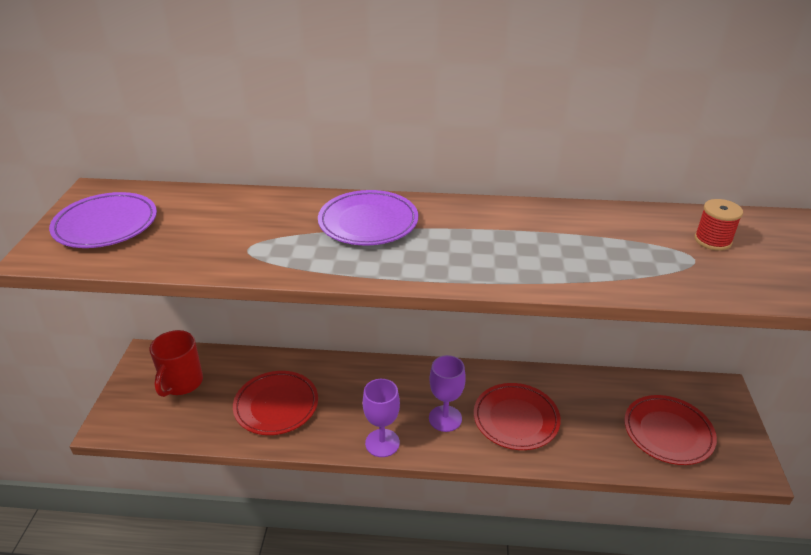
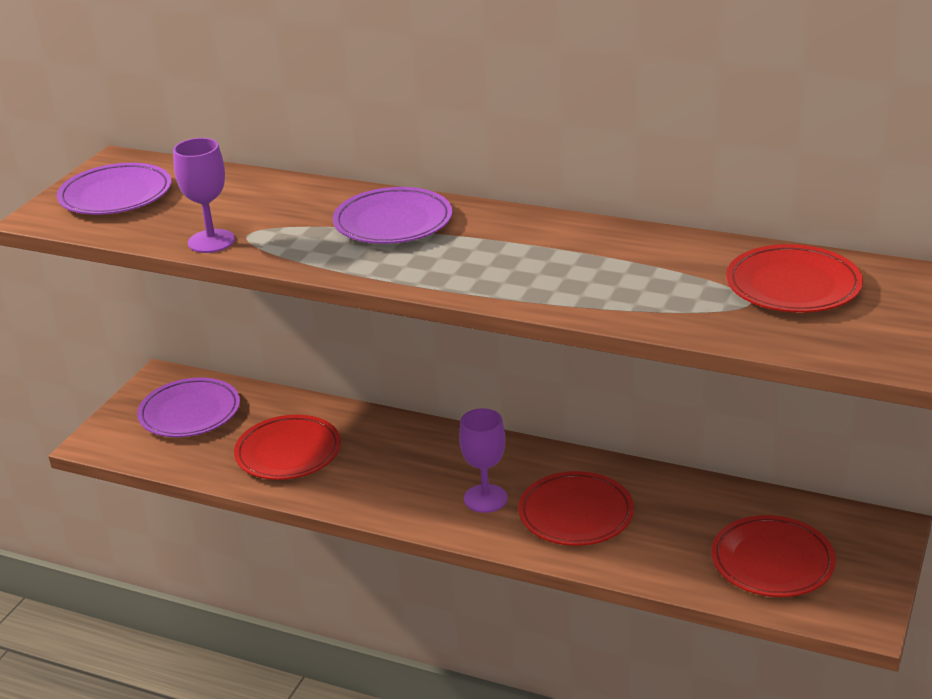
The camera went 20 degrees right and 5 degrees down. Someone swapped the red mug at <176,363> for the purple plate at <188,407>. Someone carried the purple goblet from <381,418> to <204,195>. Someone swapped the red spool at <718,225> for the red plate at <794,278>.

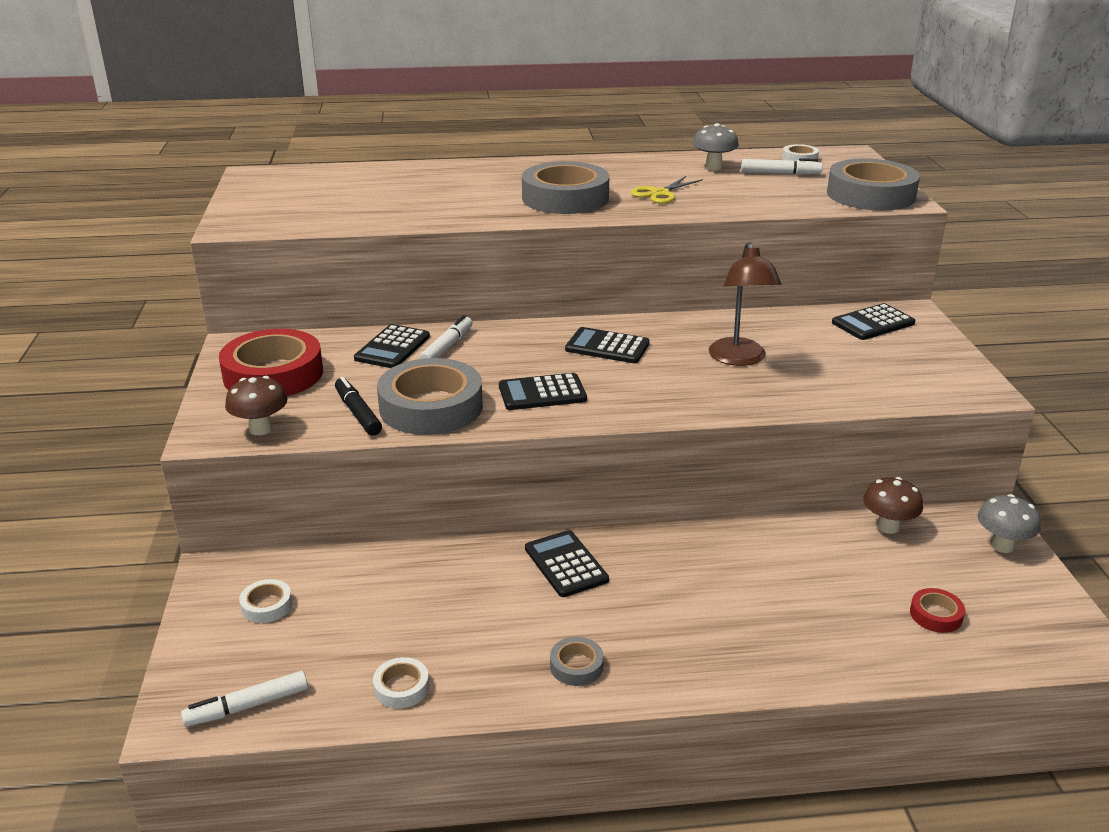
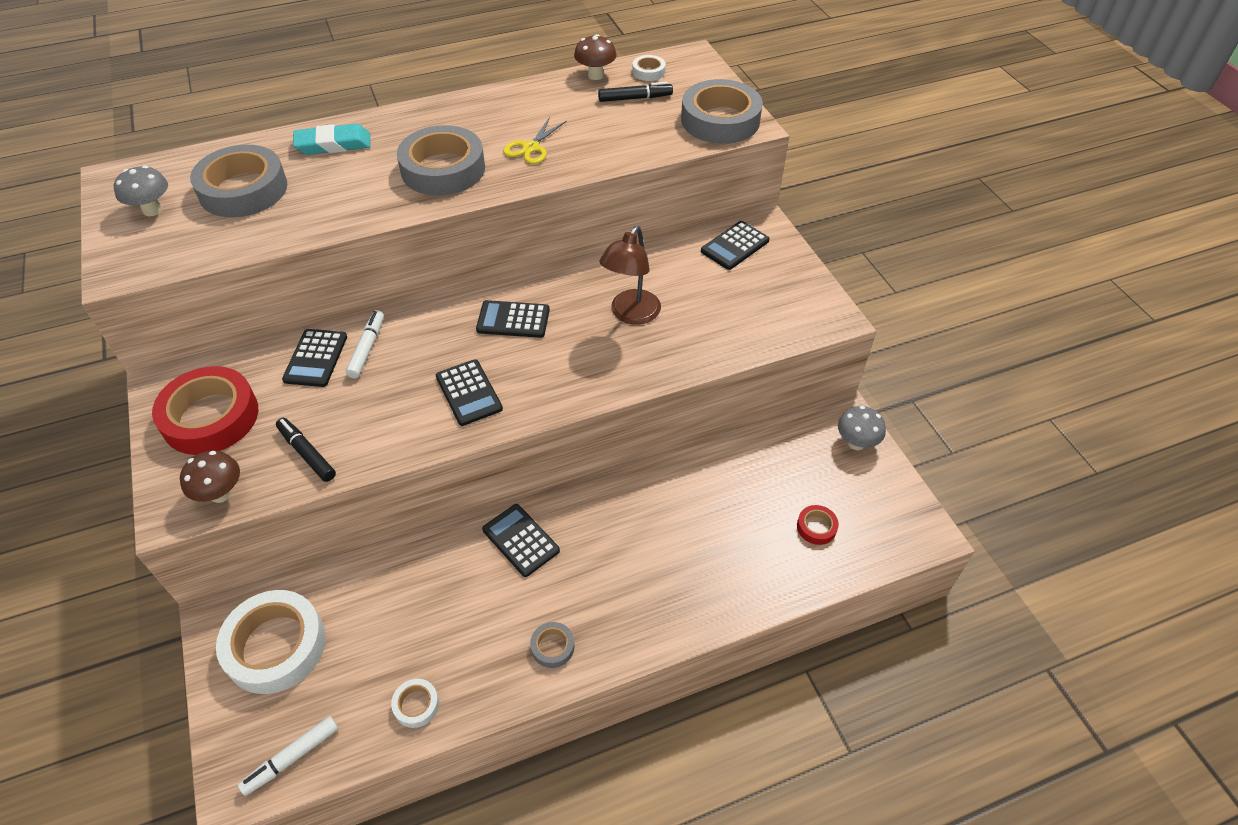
The camera went 15 degrees left and 20 degrees up. Someone scaled the white tape at <266,601> by 2.25. Someone carried the grey tape from <430,396> to <238,181>. Someone rotated the black calculator at <543,391> by 90 degrees counterclockwise. Someone carried the grey mushroom from <716,146> to <141,190>. Someone rotated the brown lamp at <745,304> by 45 degrees clockwise. Someone repainted the white marker at <782,166>, which became the black marker at <635,92>. Someone carried the brown mushroom from <893,505> to <595,57>. Someone put down the turquoise eraser at <332,139>.

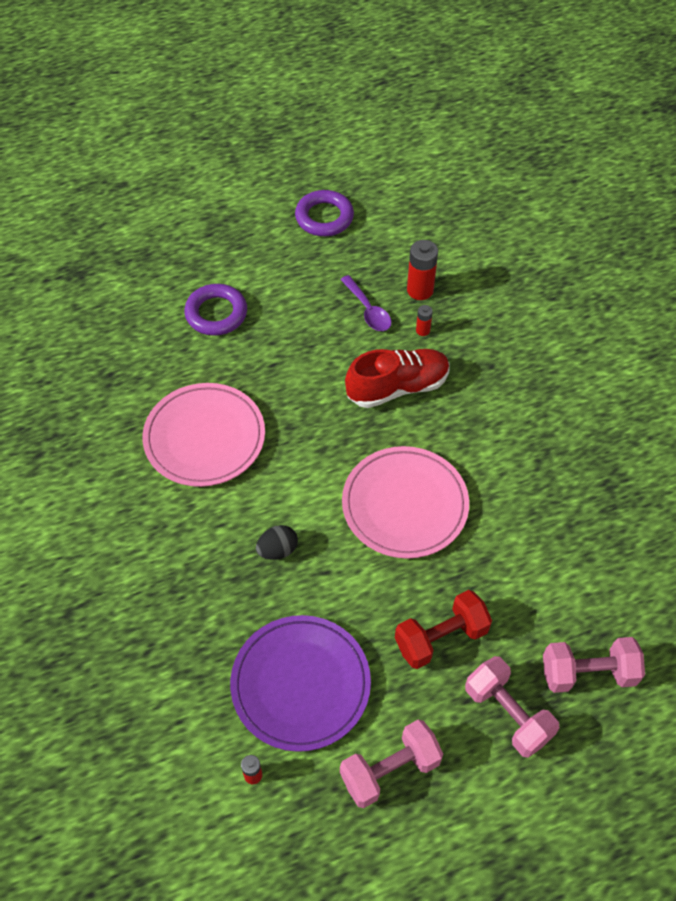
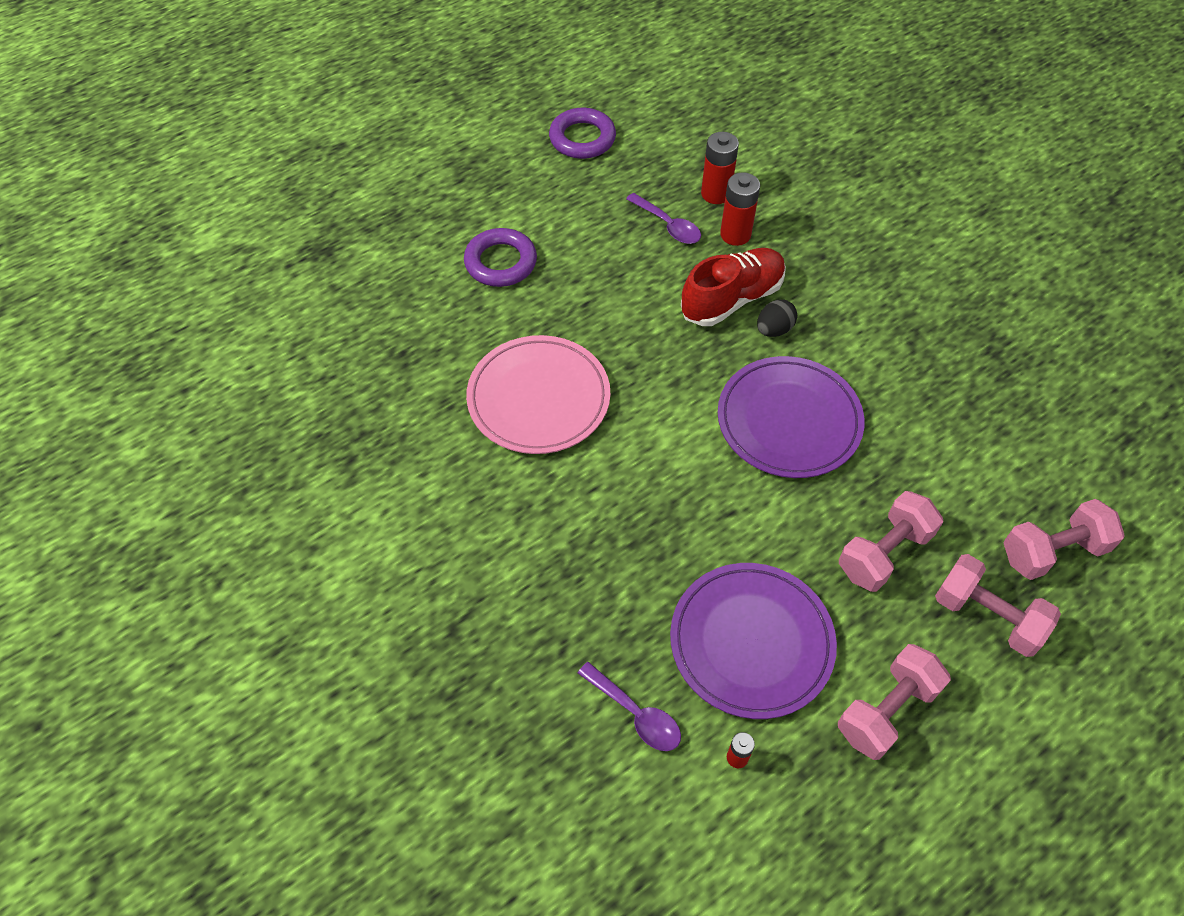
The camera went 15 degrees left and 0 degrees up. Someone carried the black egg from <277,542> to <777,318>. Someone repainted the pink plate at <405,502>, which became the purple plate at <791,417>. Someone repainted the red dumbbell at <443,629>, which became the pink dumbbell at <891,541>. Someone scaled the red battery at <424,320> by 1.91. Someone put down the purple spoon at <629,706>.

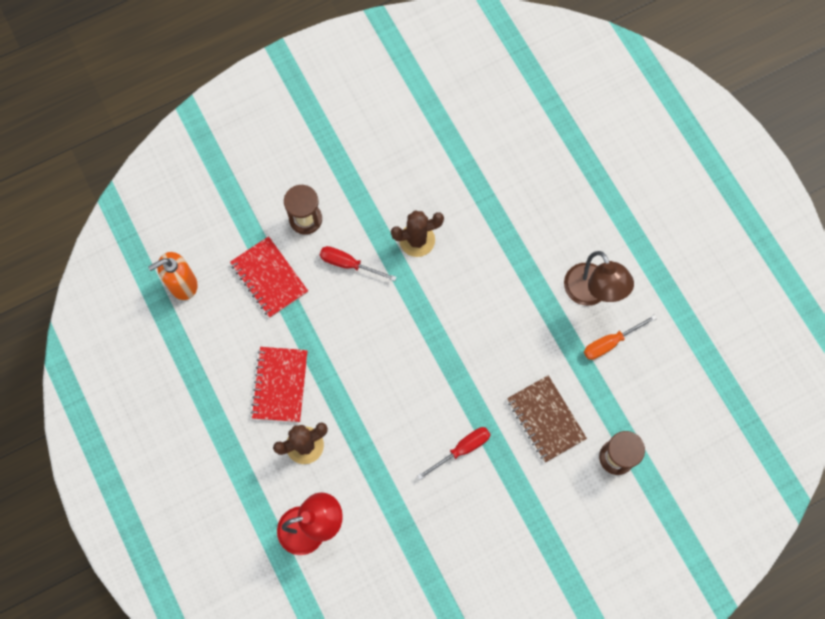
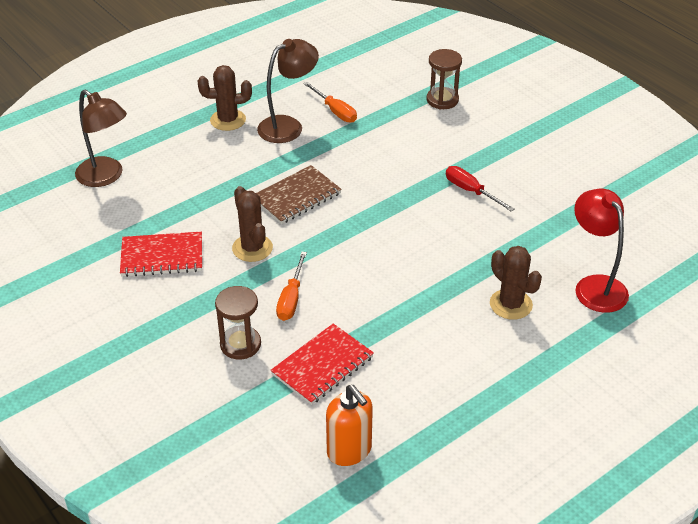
The camera went 100 degrees left and 30 degrees down. Someone carried the red notebook from <279,384> to <161,254>. Someone repainted the red screwdriver at <358,263>, which became the orange screwdriver at <291,286>. Someone carried the brown notebook from <547,418> to <299,194>. Someone put down the brown lamp at <101,138>. Someone put down the brown cactus at <225,98>.

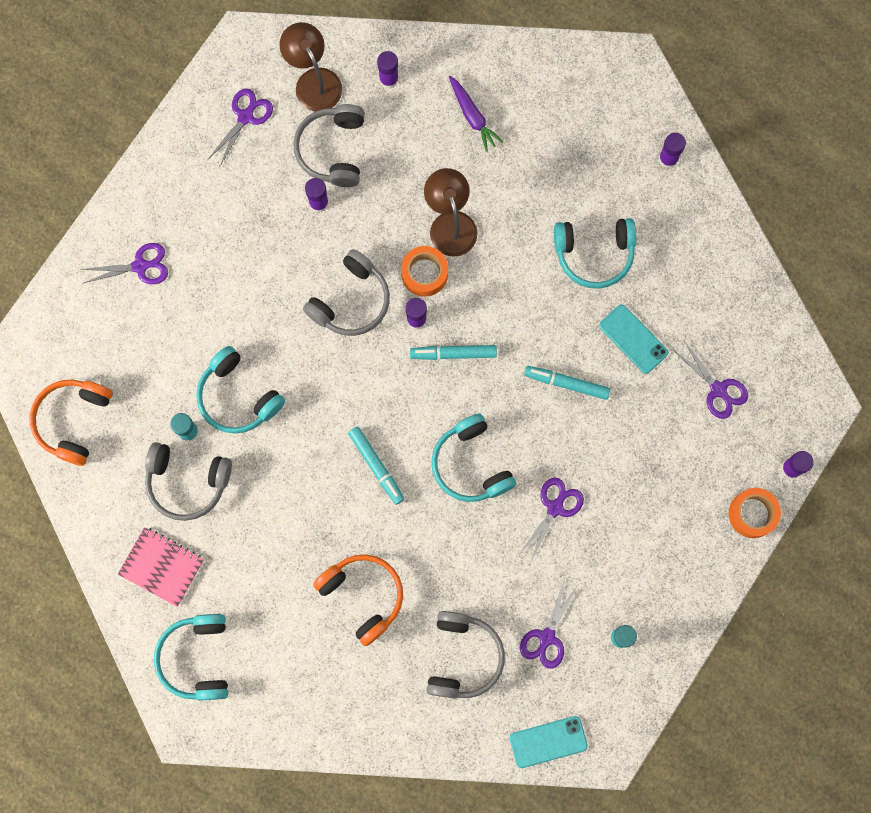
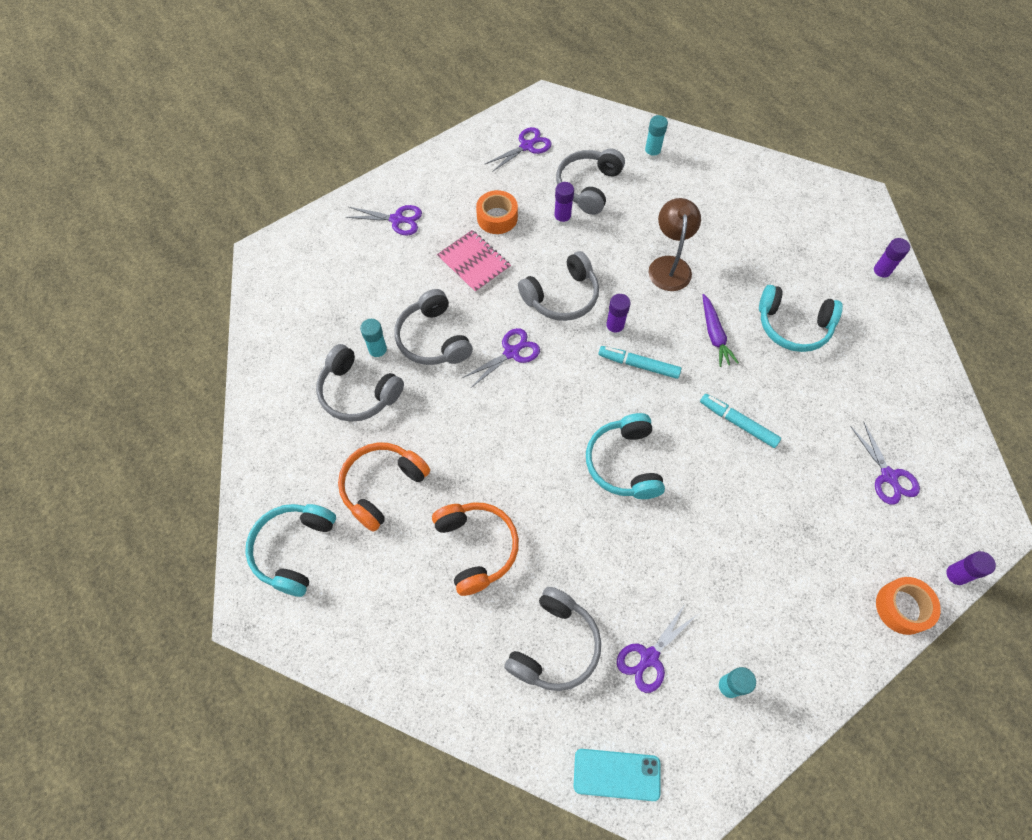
The camera went 20 degrees right and 15 degrees down. Someone carried the orange headphones from <70,423> to <384,487>. Someone carried the pink notebook from <161,567> to <474,261>. Someone repainted the turquoise headphones at <240,390>, which became the grey headphones at <433,327>. Someone took away the brown lamp at <311,66>. Someone took away the turquoise marker at <376,466>. Someone repainted the purple glue stick at <388,70>, which became the turquoise glue stick at <656,137>. Someone carried the orange tape from <424,271> to <497,212>. Someone carried the purple carrot from <476,114> to <721,330>. Someone carried the purple scissors from <552,521> to <501,358>. Someone took away the turquoise phone at <634,339>.

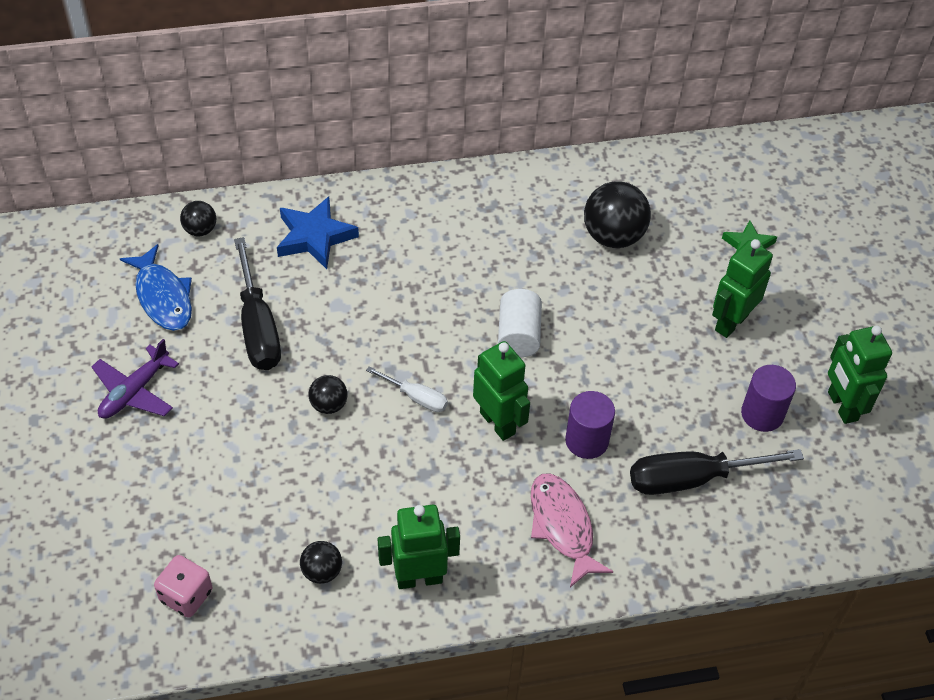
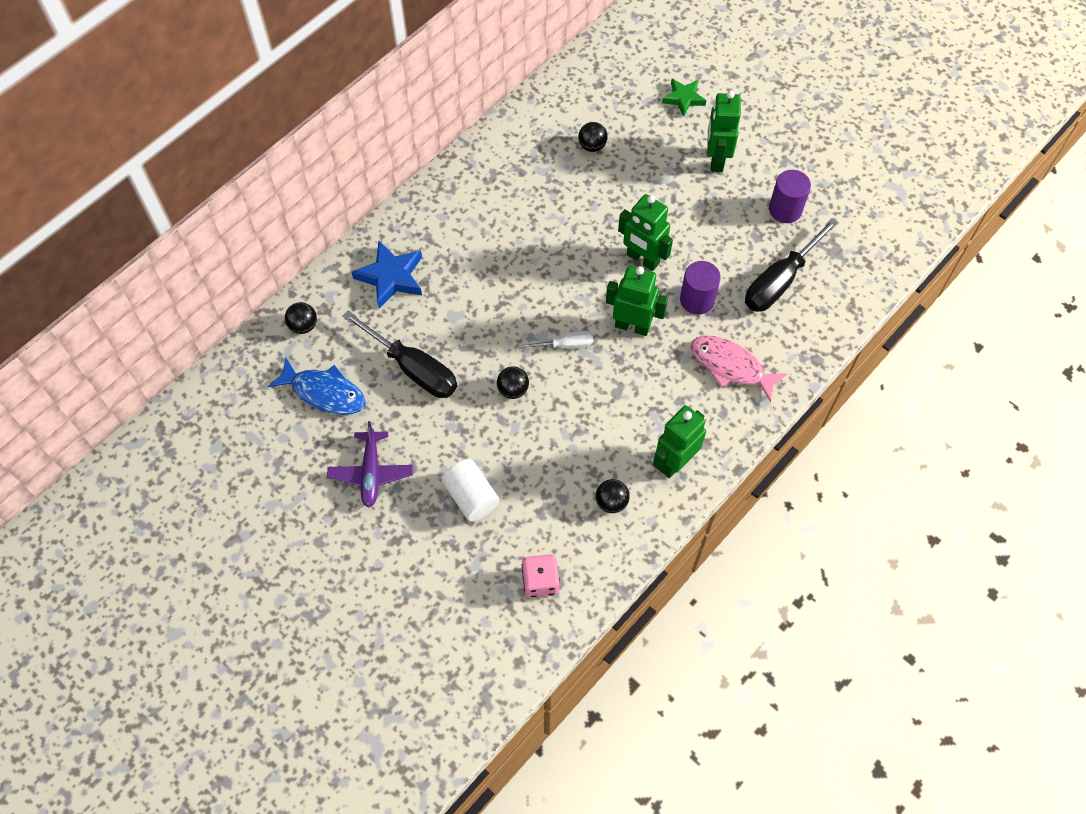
The camera went 35 degrees left and 10 degrees up. Someone carried the white cylinder from <520,323> to <471,490>. Someone scaled the black ball at <617,214> by 0.54. Someone carried the green robot from <860,375> to <645,232>.

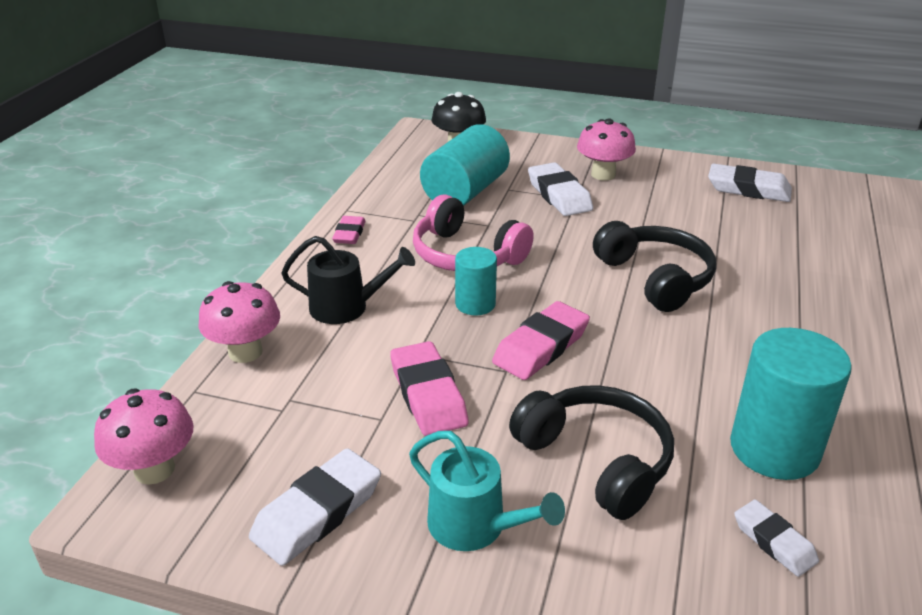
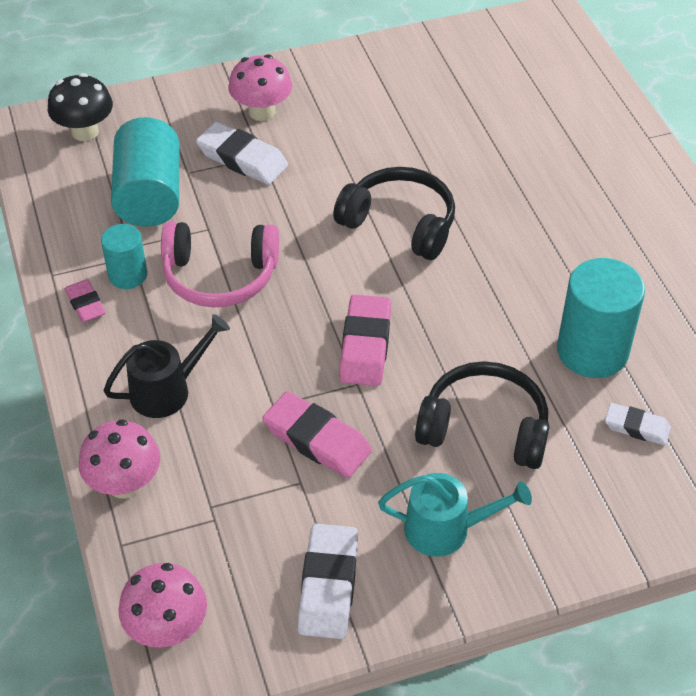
The camera went 35 degrees left and 15 degrees up. Someone carried the turquoise cylinder from <476,281> to <124,256>. Someone took away the white eraser at <750,183>.

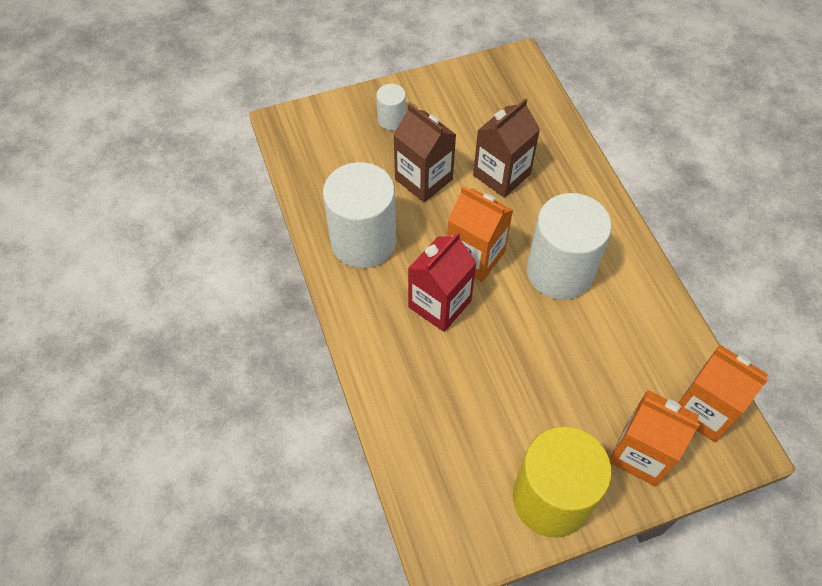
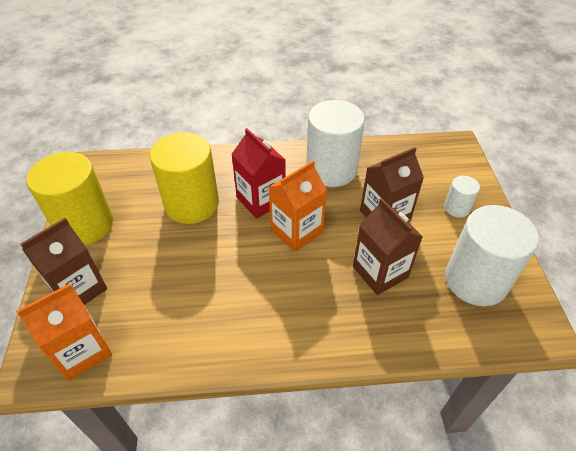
The camera went 105 degrees right and 10 degrees down. Someone carried the white cylinder from <569,246> to <492,255>. Someone repainted the orange carton at <655,438>, which became the brown carton at <63,261>. Someone put down the yellow cylinder at <184,178>.

